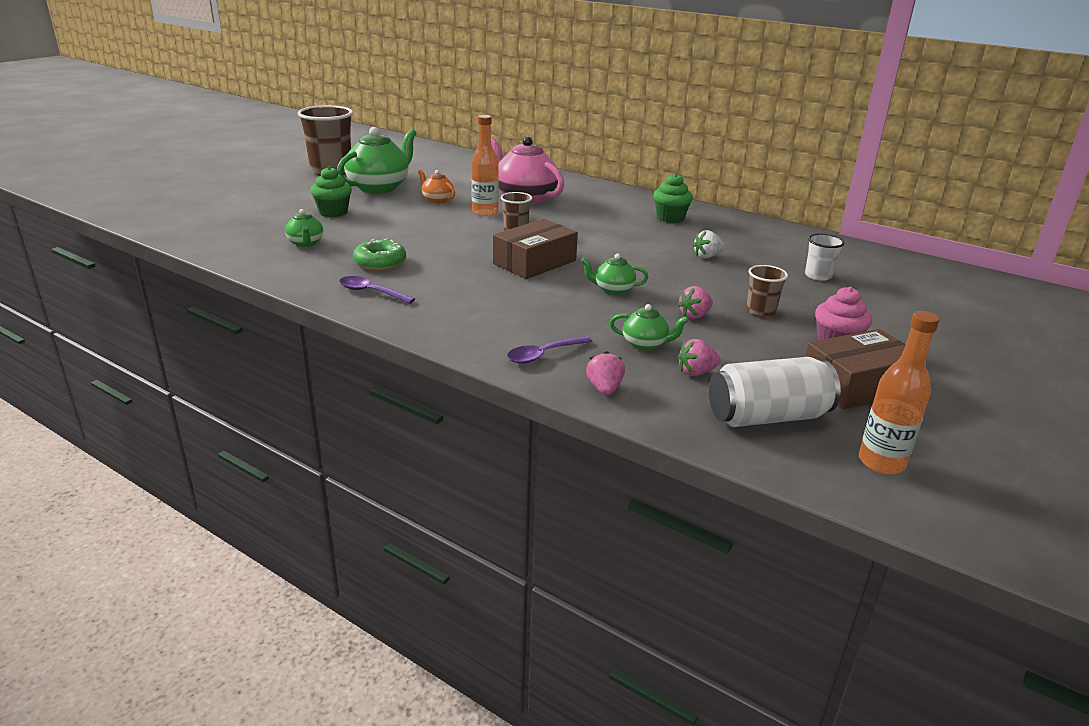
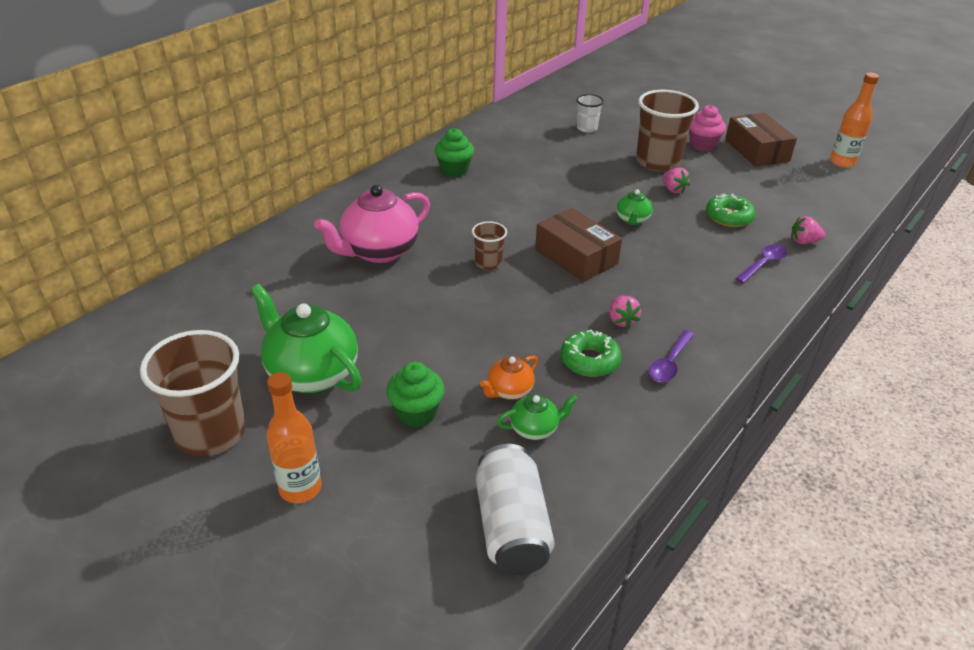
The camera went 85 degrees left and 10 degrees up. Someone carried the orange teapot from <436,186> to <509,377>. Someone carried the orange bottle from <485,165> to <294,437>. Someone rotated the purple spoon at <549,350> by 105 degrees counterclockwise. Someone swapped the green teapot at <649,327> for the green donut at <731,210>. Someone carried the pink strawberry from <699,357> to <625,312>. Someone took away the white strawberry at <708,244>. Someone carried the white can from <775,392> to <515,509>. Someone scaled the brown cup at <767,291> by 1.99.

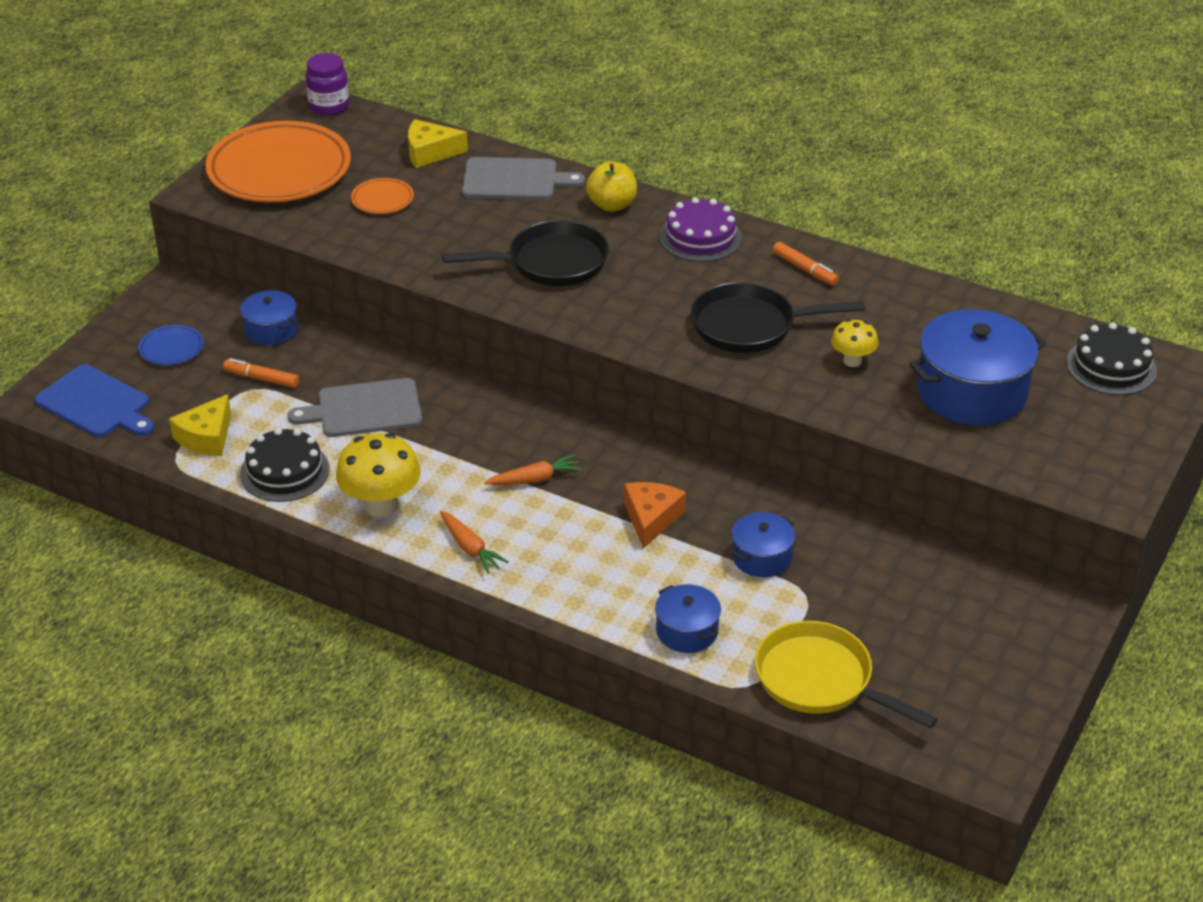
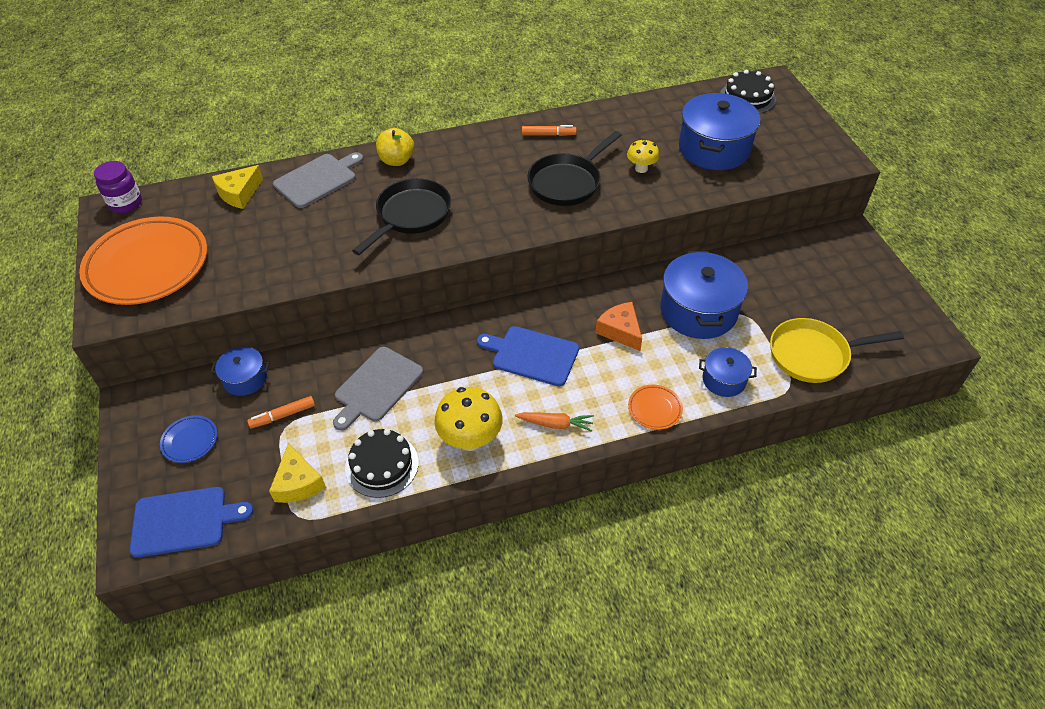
The camera went 45 degrees left and 10 degrees up. Someone carried the orange plate from <382,196> to <655,407>. Someone swapped the orange carrot at <533,469> for the blue cutting board at <528,356>. Someone took away the purple cake at <701,229>. Someone scaled the blue pot at <763,544> by 1.89.

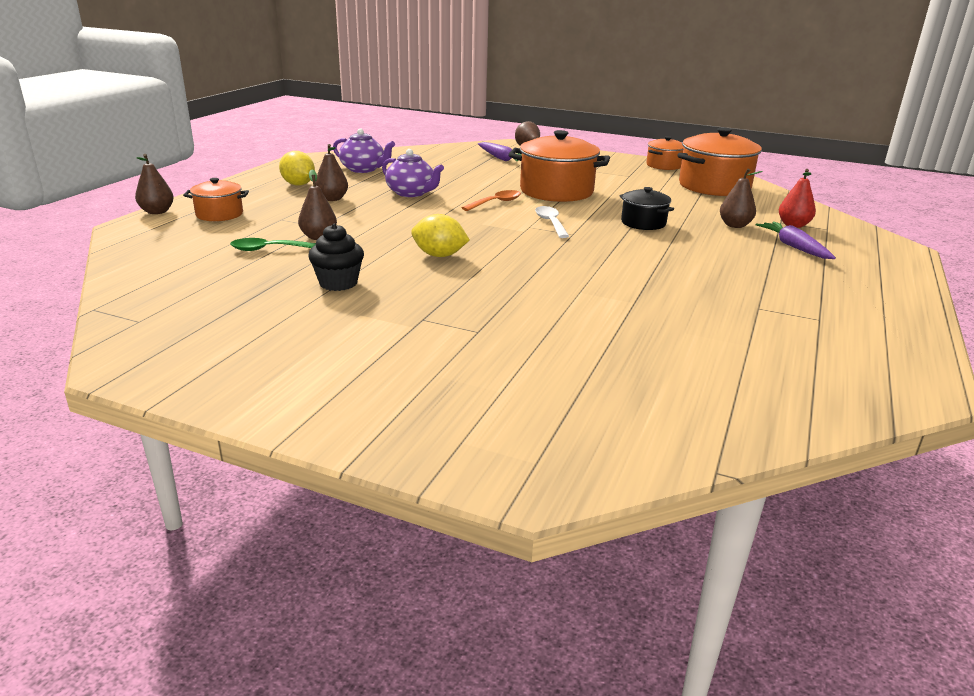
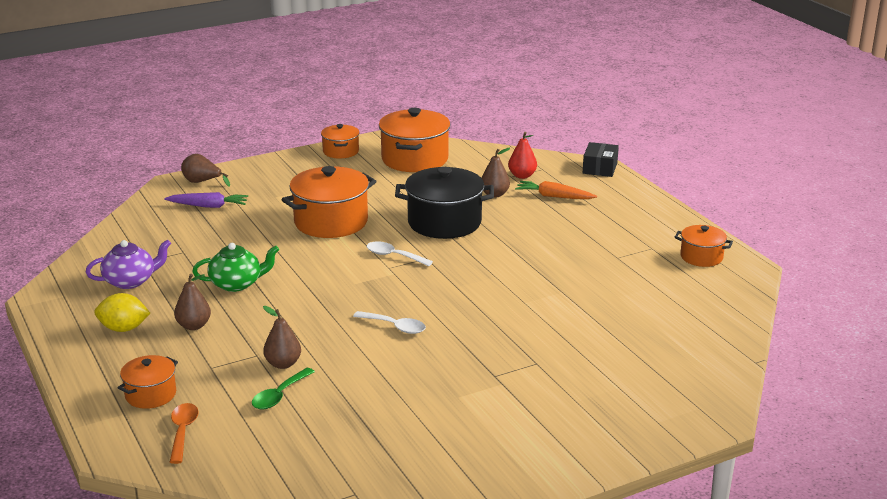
The camera went 50 degrees left and 0 degrees up. Someone took away the brown pear at <154,184>. Someone took away the black cupcake at <336,257>. Someone repainted the purple teapot at <413,173>, which became the green teapot at <235,267>. Someone swapped the yellow lemon at <440,235> for the white spoon at <389,322>. Someone carried the orange spoon from <491,200> to <184,433>. Someone scaled the black pot at <647,208> by 1.83. Someone repainted the purple carrot at <796,240>, which became the orange carrot at <556,190>. Someone put down the black box at <601,159>. Someone put down the orange pot at <704,246>.

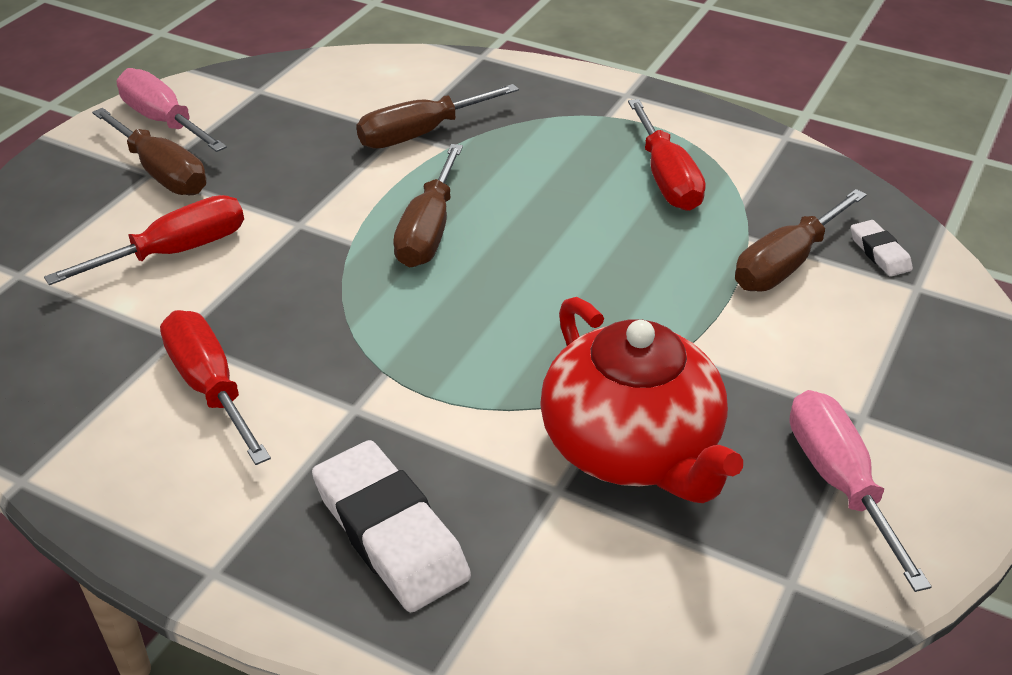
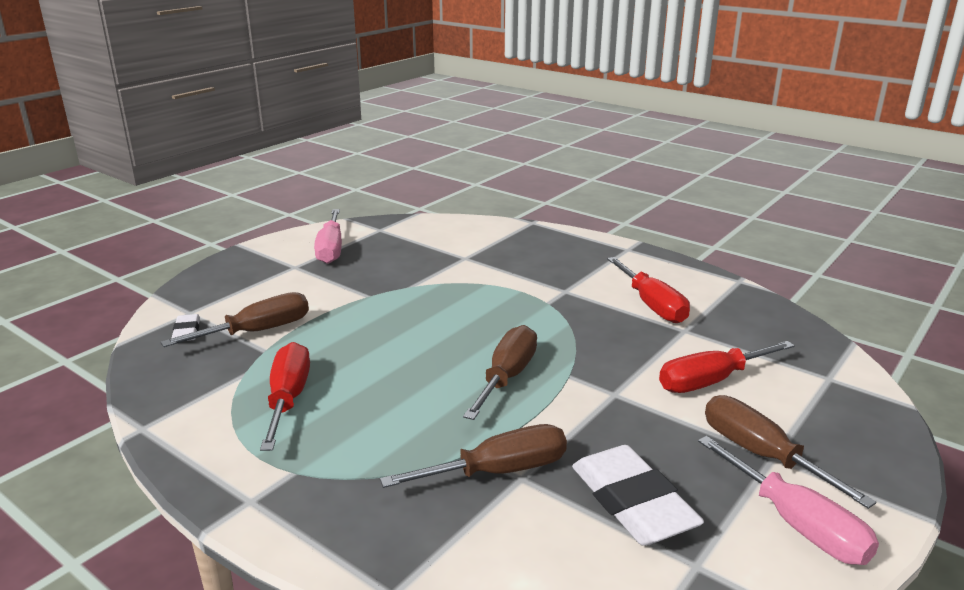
The camera went 170 degrees left and 15 degrees down. Someone carried the white eraser from <391,526> to <638,495>. Someone took away the red teapot at <641,400>.

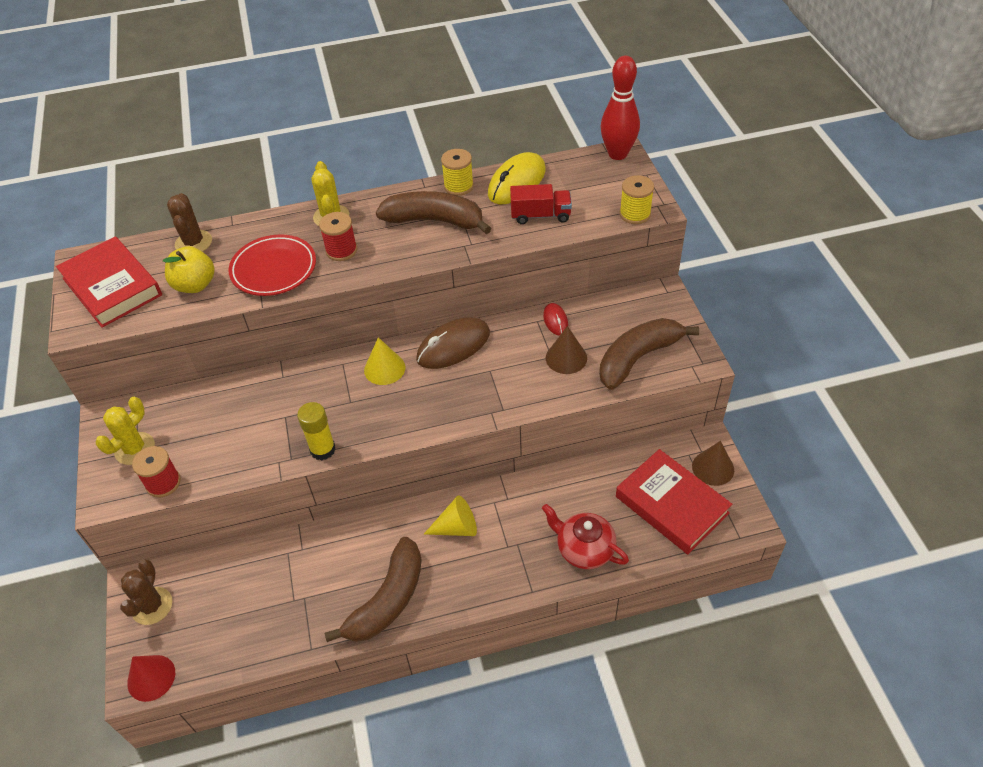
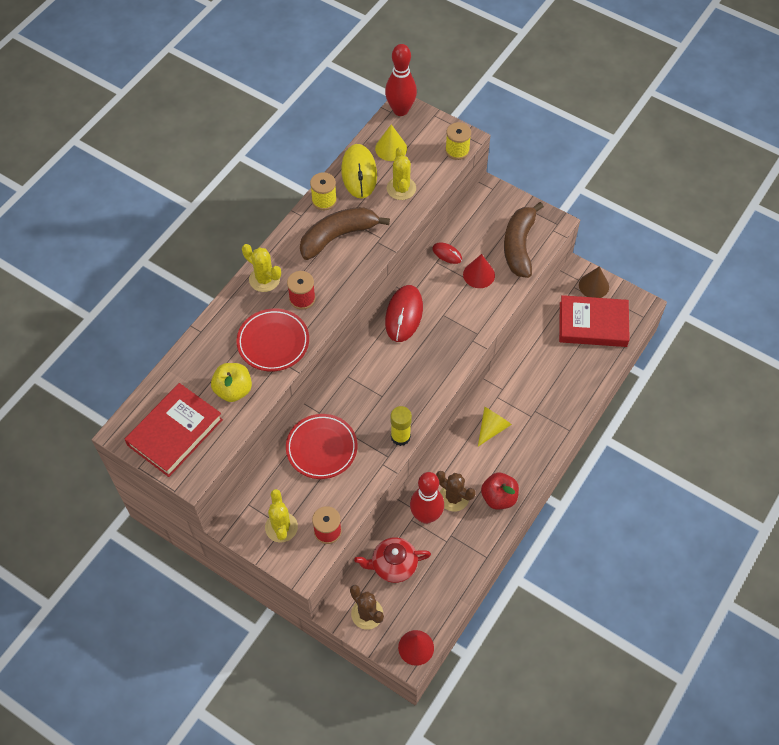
The camera went 45 degrees left and 10 degrees up. Someone rotated the red book at <109,282> by 60 degrees counterclockwise. Someone carried the brown cactus from <189,222> to <455,491>. Someone swapped the brown banana at <373,589> for the red apple at <500,491>. Someone carried the yellow cone from <384,361> to <391,142>. Someone repainted the brown mouse at <453,343>, which became the red mouse at <404,313>. Someone swapped the red truck at <541,204> for the yellow cactus at <401,173>. Someone carried the red teapot from <585,536> to <392,560>. Someone repainted the brown cone at <566,350>, which became the red cone at <479,271>. Someone put down the red plate at <321,446>. Someone put down the red bowling pin at <427,498>.

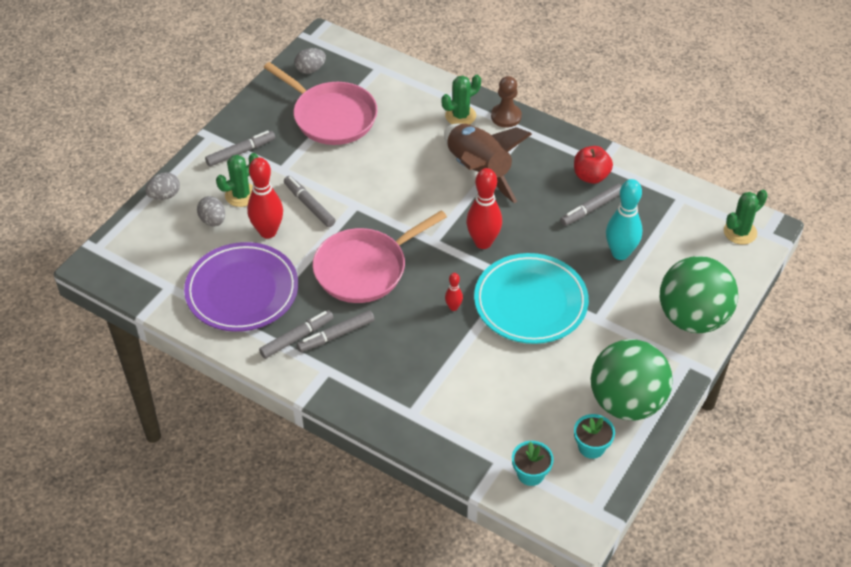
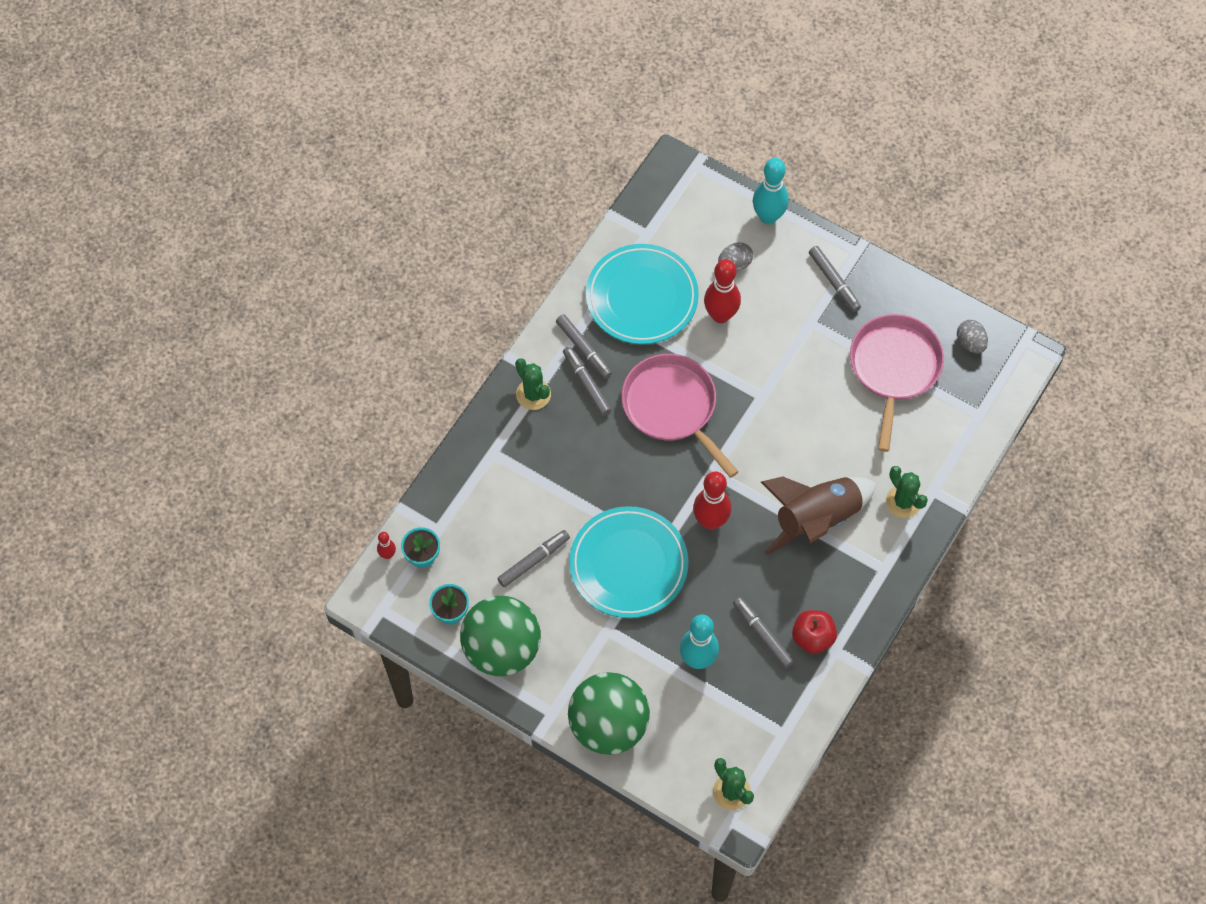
The camera went 90 degrees right and 15 degrees up. Someone swapped the grey egg at <162,186> for the turquoise bowling pin at <771,191>. Someone repainted the purple plate at <241,287>, which became the turquoise plate at <642,294>. Someone carried the green cactus from <237,180> to <533,384>. Someone rotated the pink pan at <320,103> by 150 degrees clockwise. Someone carried the grey marker from <310,201> to <533,558>. Someone carried the red bowling pin from <454,292> to <386,545>. Someone took away the brown pawn at <506,102>.

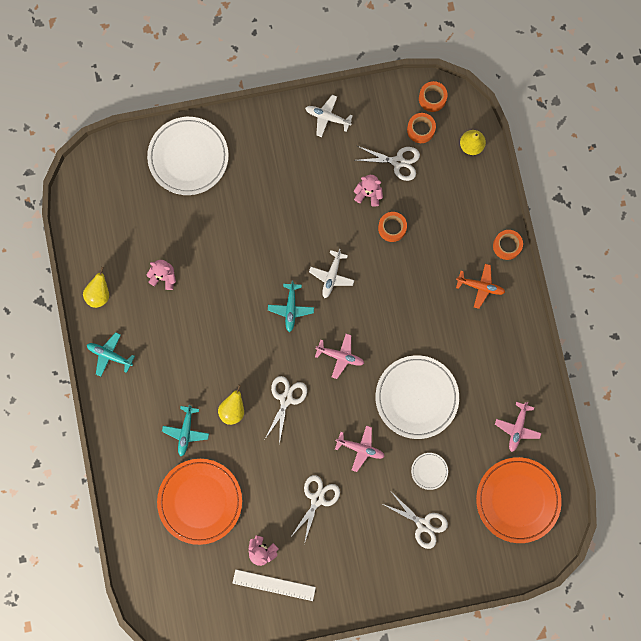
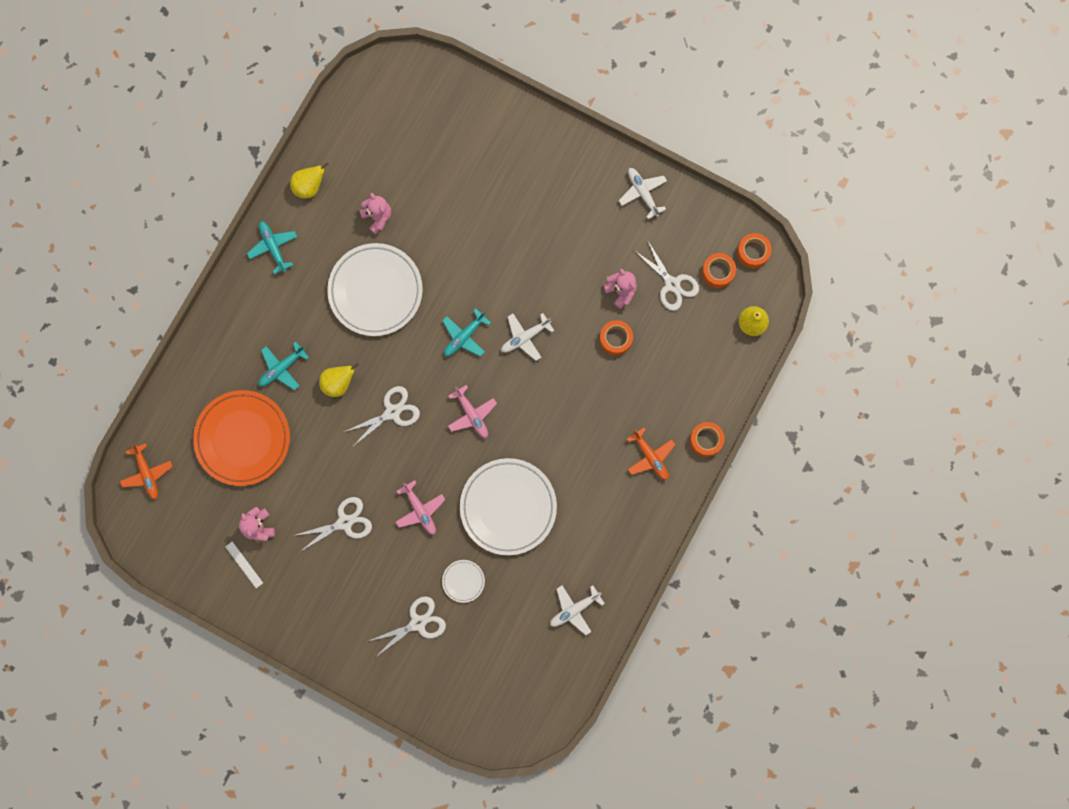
The camera went 40 degrees right and 0 degrees up. Someone carried the white plate from <188,156> to <375,289>. Someone scaled the white ruler at <274,585> by 0.56. Someone rotated the white scissors at <415,521> by 105 degrees counterclockwise. Someone took away the orange plate at <519,500>. Someone repainted the pink plane at <518,427>, which became the white plane at <577,610>. Someone put down the orange plane at <146,471>.

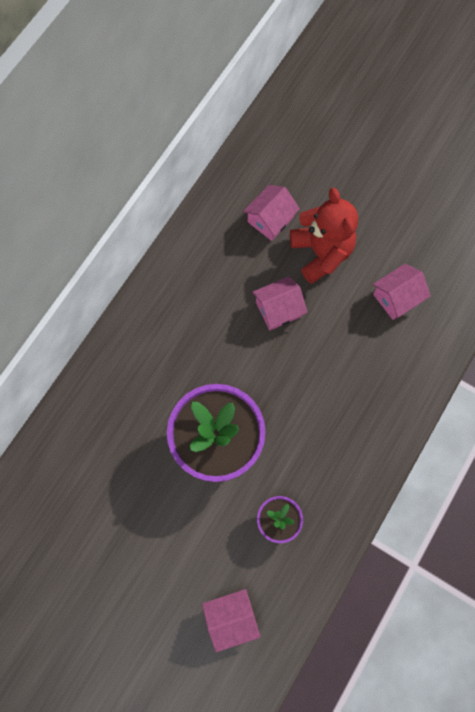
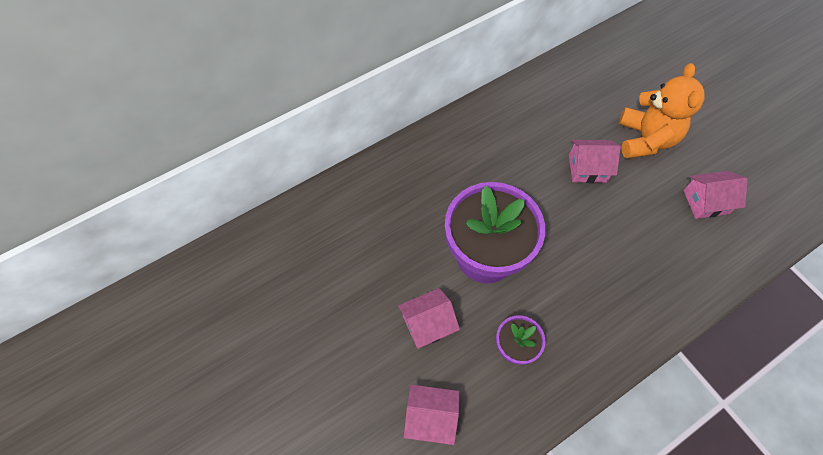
The camera went 25 degrees right and 10 degrees down. Someone carried the pink house from <271,213> to <429,318>. Someone repainted the red teddy bear at <324,236>, which became the orange teddy bear at <661,111>.

